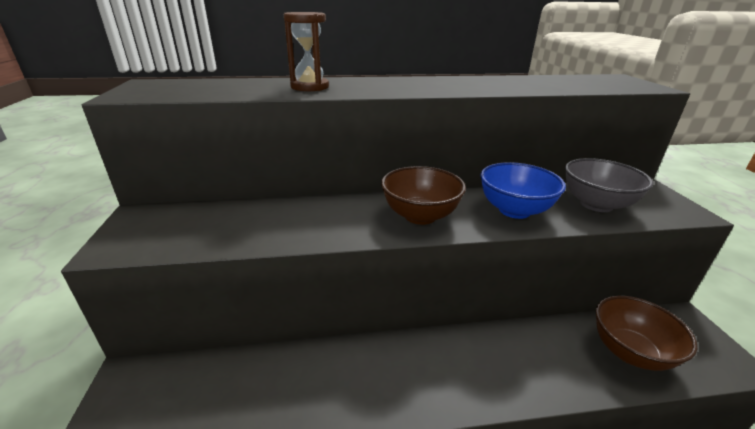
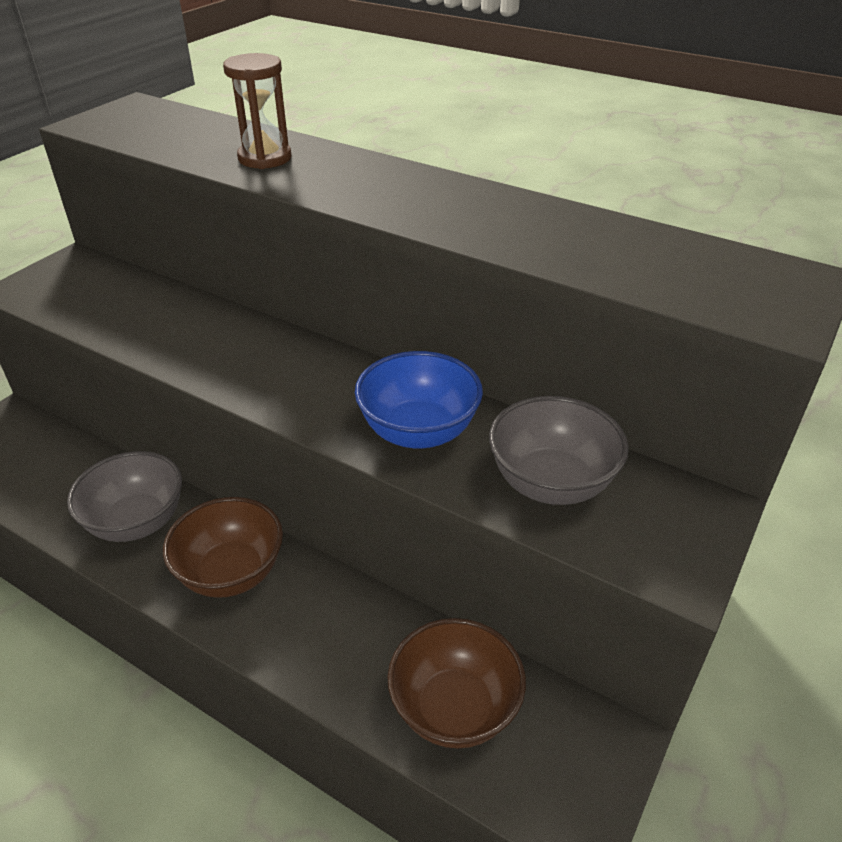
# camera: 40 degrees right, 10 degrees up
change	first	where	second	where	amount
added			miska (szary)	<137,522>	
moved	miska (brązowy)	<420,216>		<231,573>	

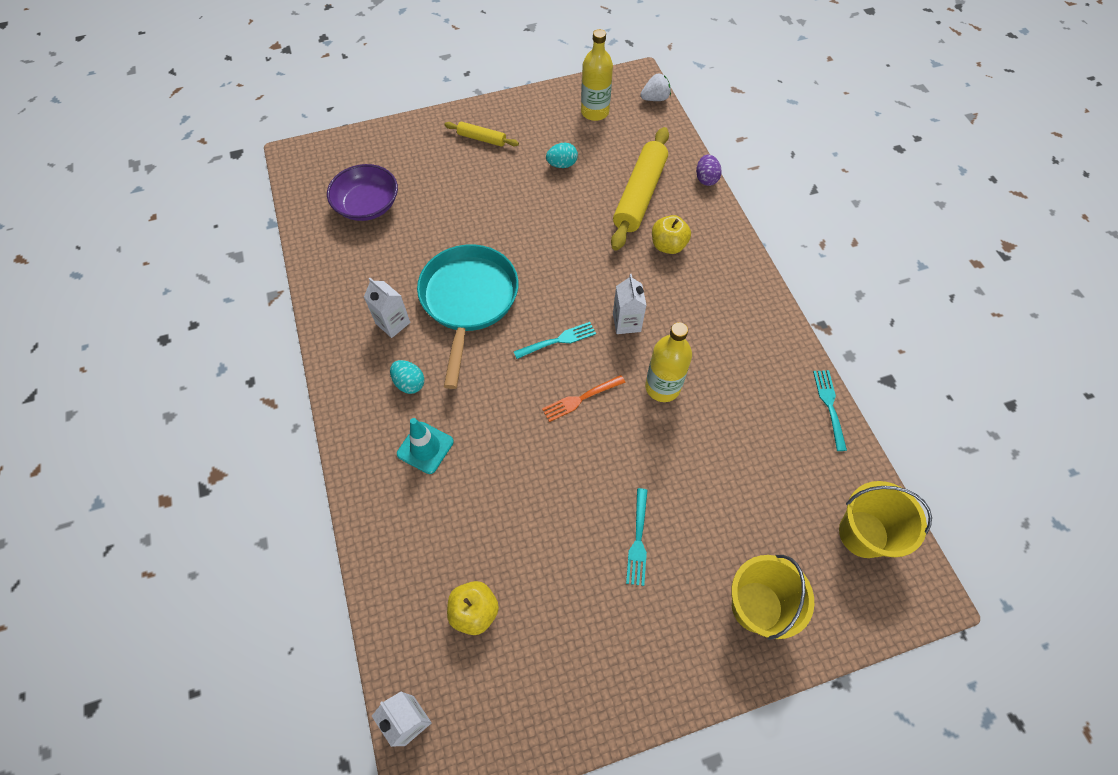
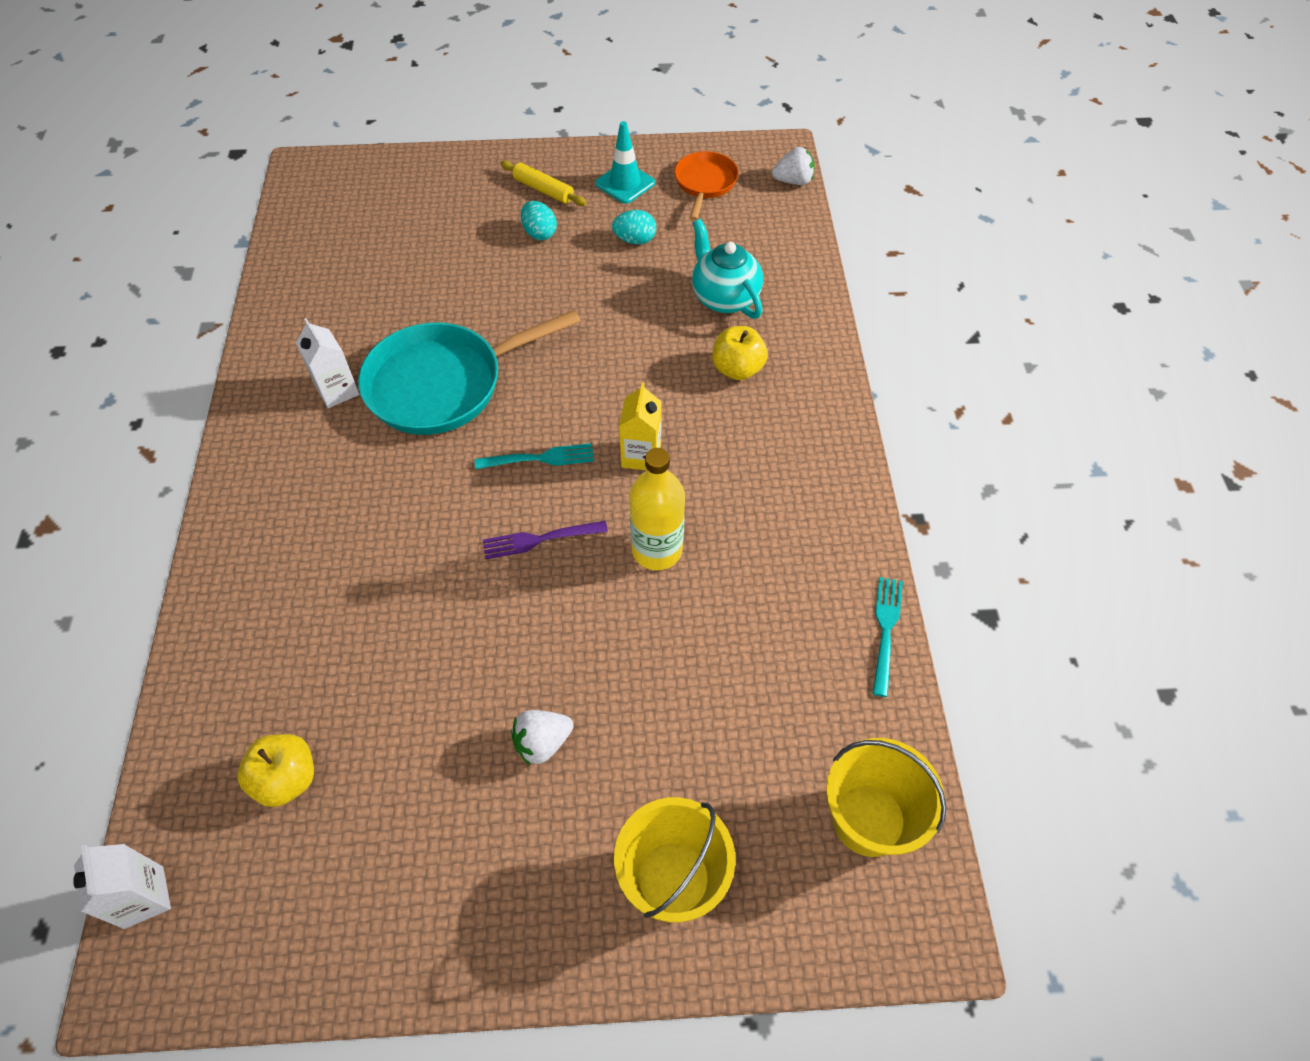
# camera: 15 degrees right, 5 degrees down
change	first	where	second	where	amount
removed	miska (fioletowy)	<367,205>			
removed	jajko (fioletowy)	<706,179>			
moved	jajko (turkusowy)	<409,383>		<539,233>	
moved	pachołek (turkusowy)	<425,448>		<625,183>	
replaced	butelka (żółty)	<595,112>	patelnia (pomarańczowy)	<705,184>	
replaced	wałek do ciasta (żółty)	<640,195>	imbryk (turkusowy)	<724,298>	
replaced	widelec (turkusowy)	<638,539>	truskawka (biały)	<542,742>	
recoloured	widelec (pomarańczowy)	<581,398>	widelec (fioletowy)	<540,539>	
recoloured	karton mleka (biały)	<626,322>	karton mleka (żółty)	<641,455>	
turned	patelnia (turkusowy)	<468,301>		<444,384>	135 degrees counterclockwise

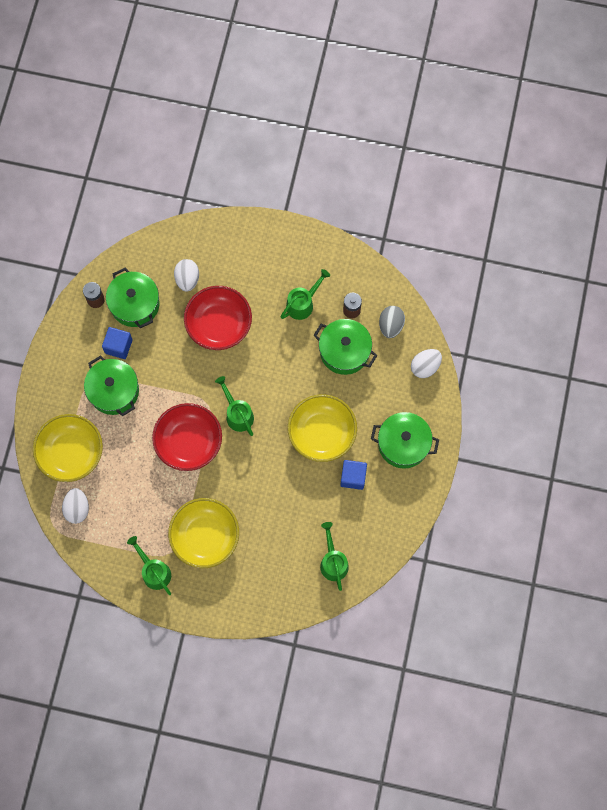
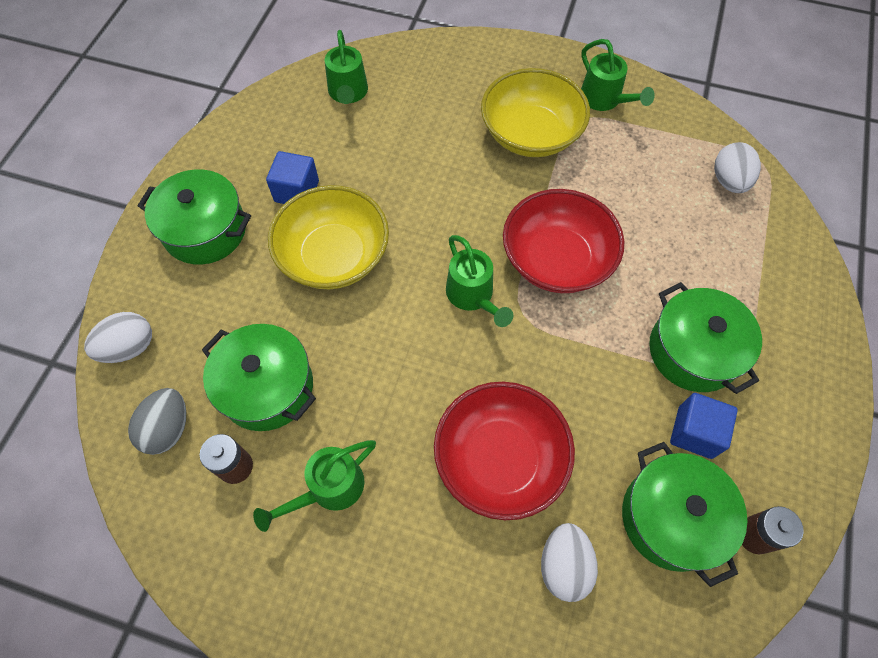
# camera: 175 degrees left, 10 degrees down
change	first	where	second	where	amount
removed	miska (żółty)	<71,453>			

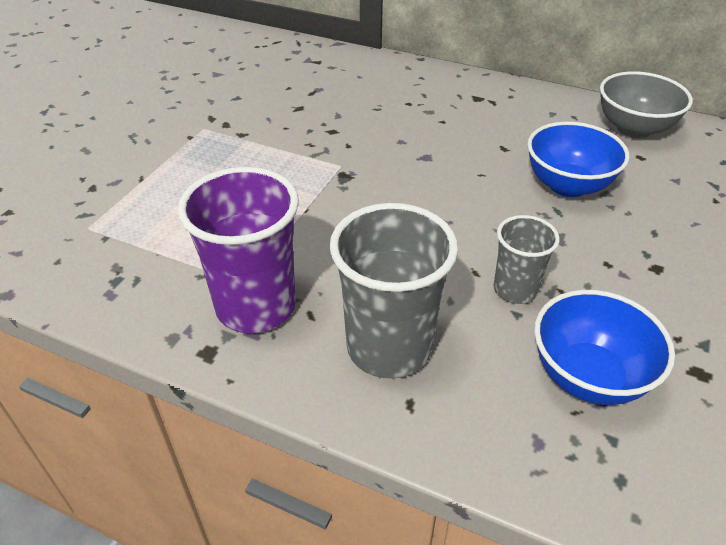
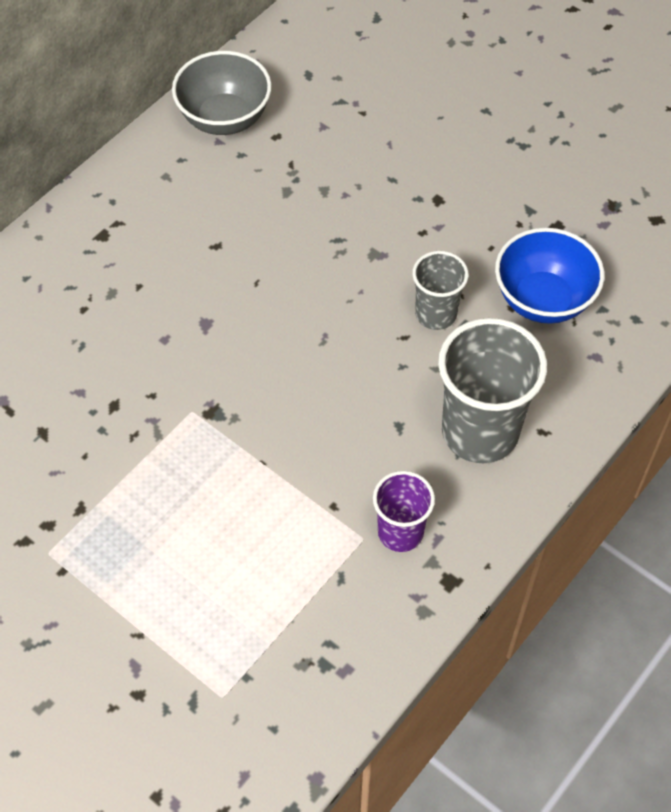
# camera: 75 degrees left, 15 degrees up
change	first	where	second	where	amount
removed	miska (niebieski)	<567,185>			
resized	szklanka (fioletowy)	<256,306>		<400,532>	x0.57

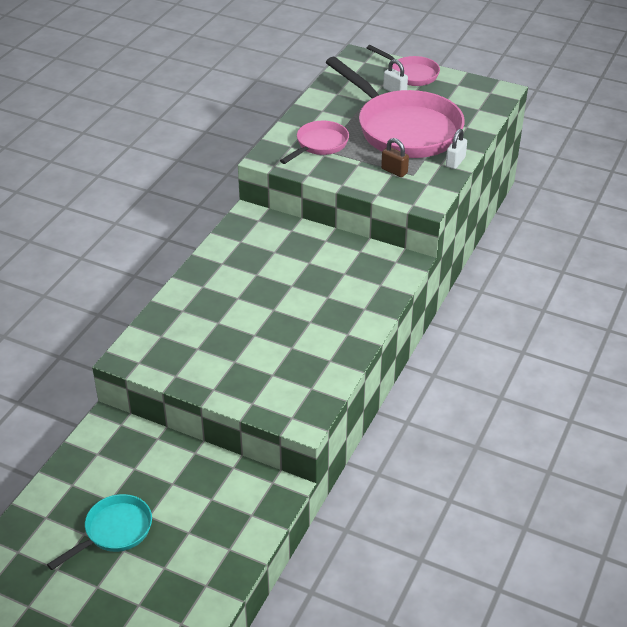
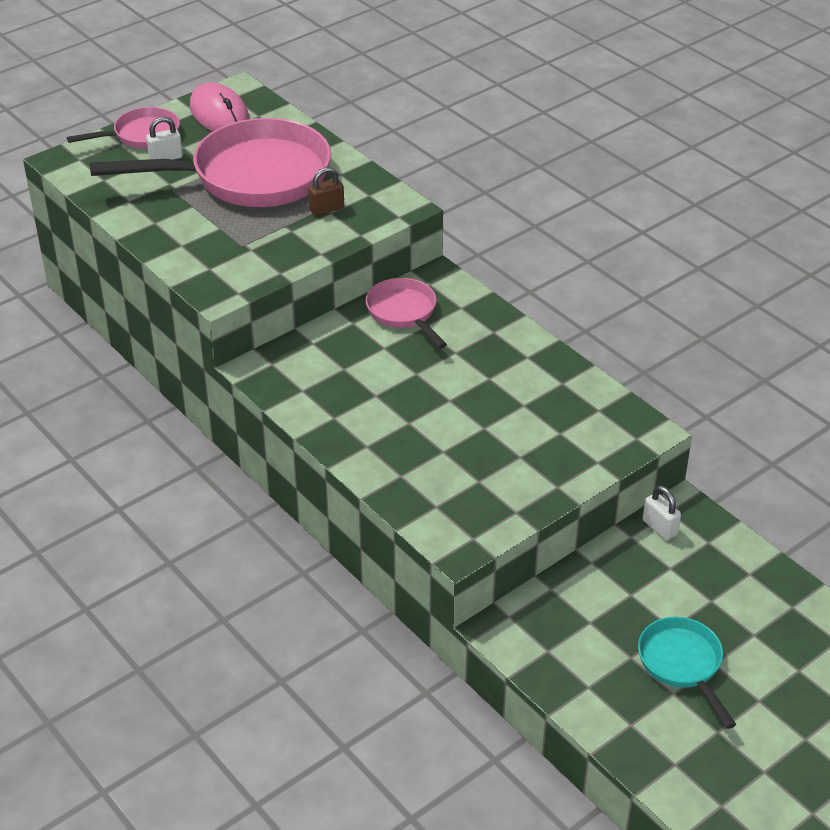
# camera: 65 degrees left, 0 degrees up
change	first	where	second	where	amount
added			myszka (różowy)	<219,114>	
moved	patelnia (różowy)	<319,145>		<404,313>	
moved	kłódka (biały)	<455,162>		<659,527>	

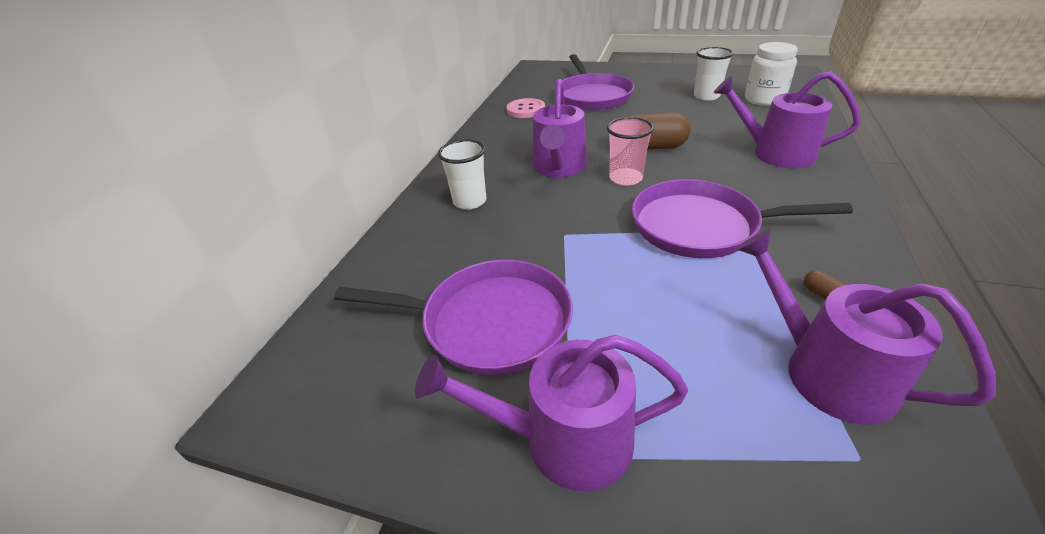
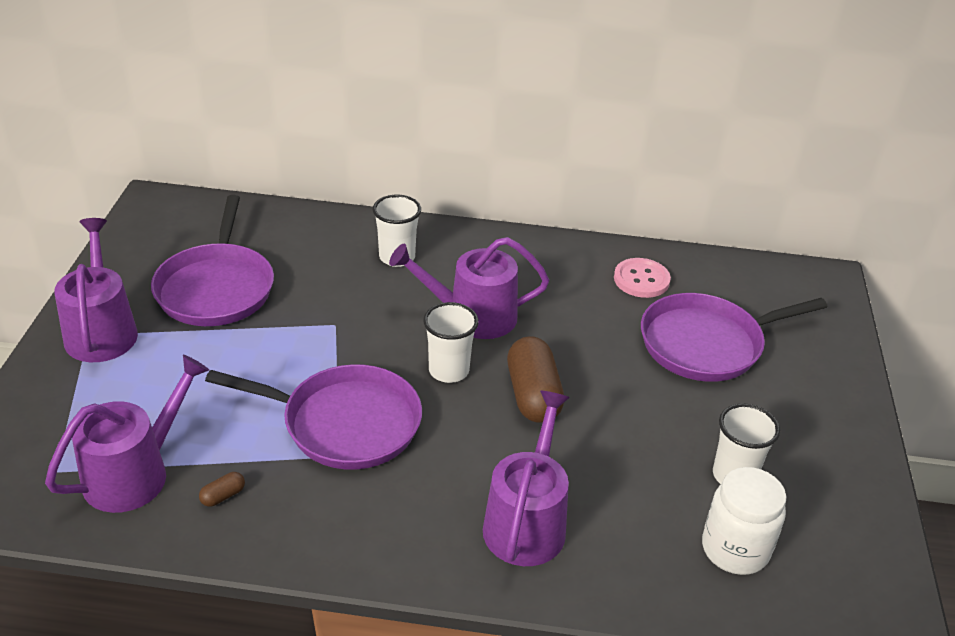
# camera: 75 degrees right, 0 degrees up
change	first	where	second	where	amount
recoloured	szklanka (różowy)	<625,178>	szklanka (biały)	<449,371>	
turned	patelnia (fioletowy)	<700,226>		<345,423>	105 degrees clockwise

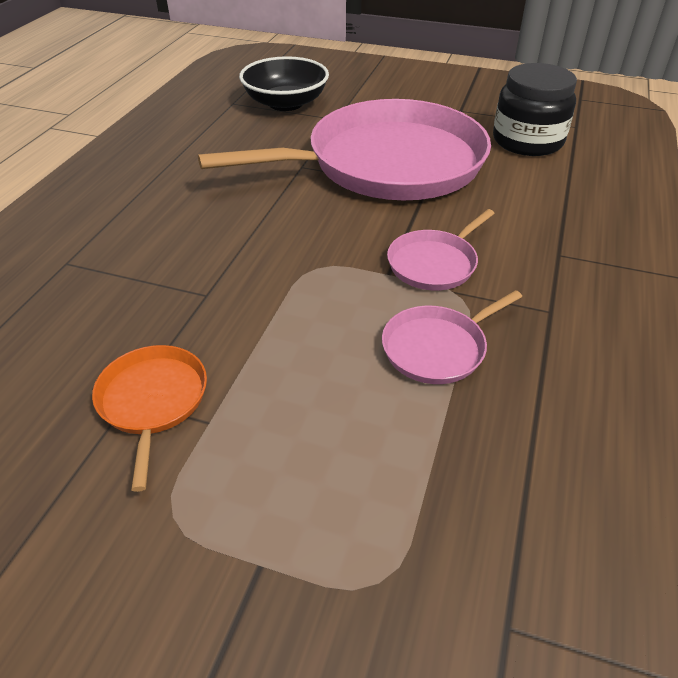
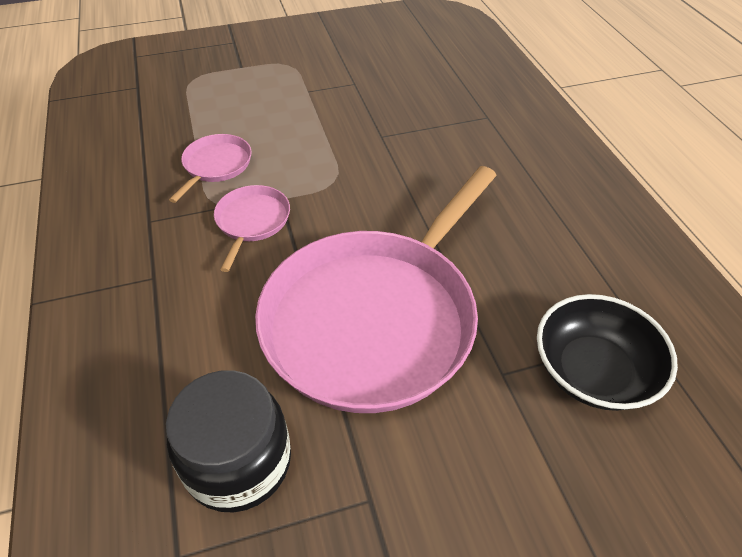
# camera: 145 degrees right, 5 degrees up
change	first	where	second	where	amount
removed	patelnia (pomarańczowy)	<153,401>			

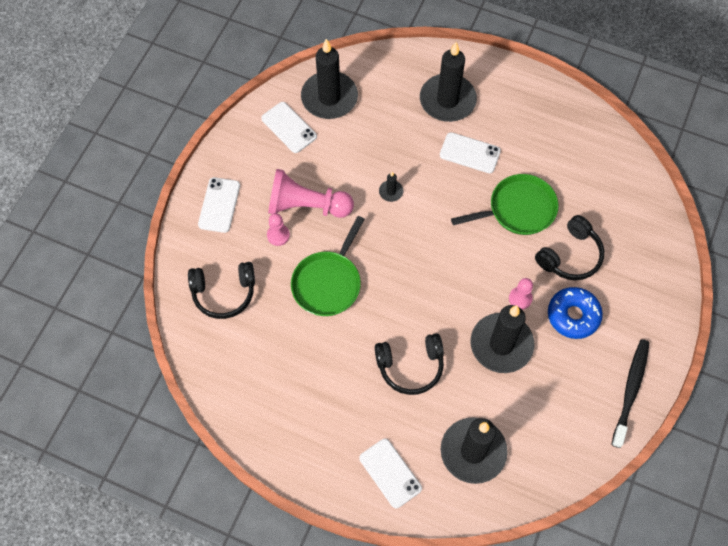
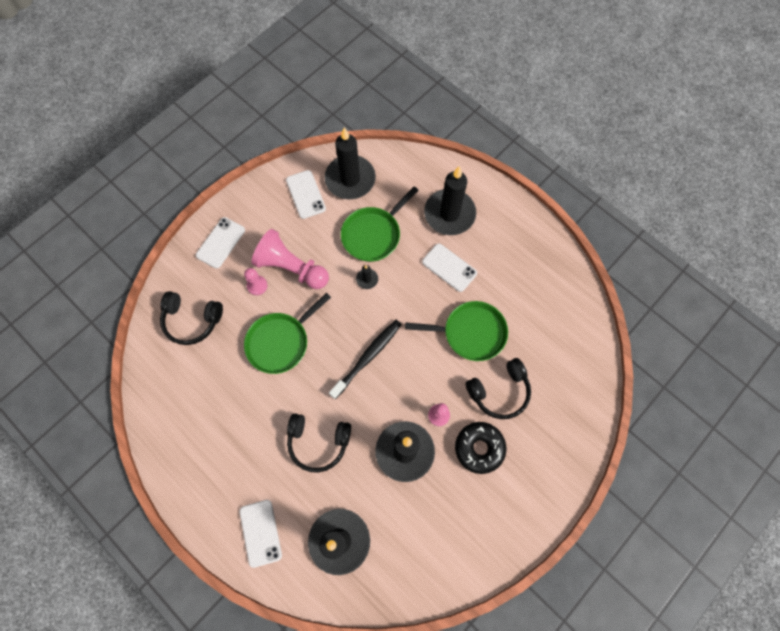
# camera: 20 degrees right, 5 degrees up
change	first	where	second	where	amount
added			patelnia (zielony)	<373,235>	
moved	szczoteczka do zębów (czarny)	<630,390>		<368,357>	
recoloured	donut (niebieski)	<573,316>	donut (czarny)	<479,448>	

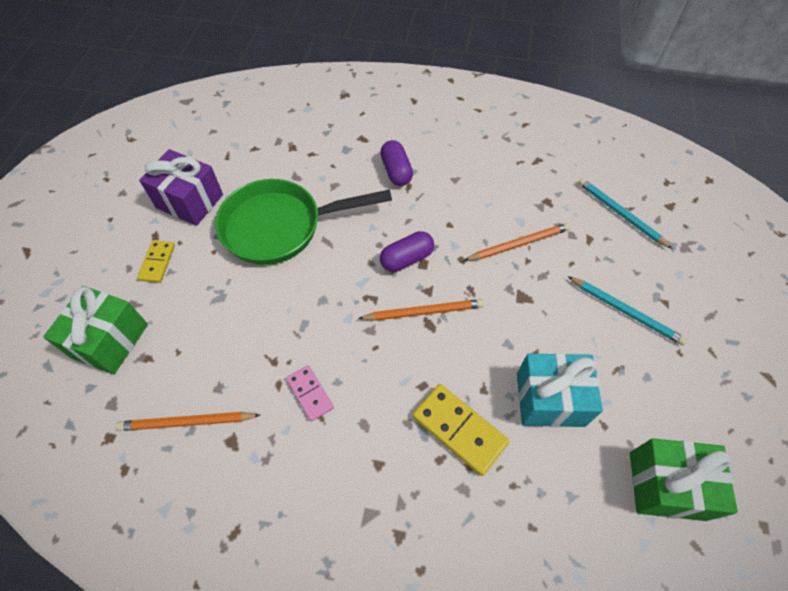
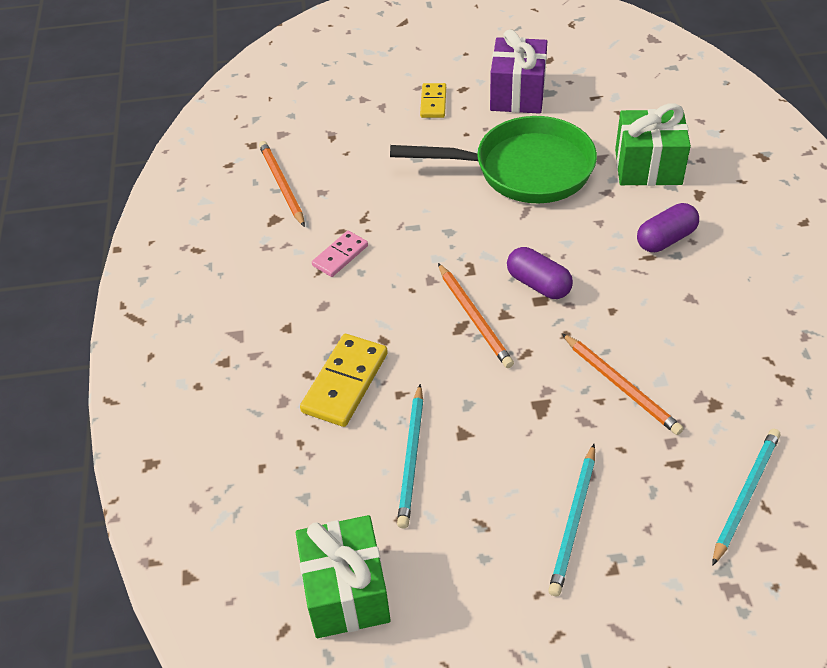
# camera: 75 degrees right, 10 degrees down
change	first	where	second	where	amount
moved	prezent (zielony)	<110,340>		<648,167>	
replaced	prezent (turkusowy)	<550,399>	ołówek (turkusowy)	<412,458>	
turned	kostka domina (żółty)	<157,262>		<433,102>	75 degrees counterclockwise
turned	patelnia (zielony)	<280,227>		<524,169>	120 degrees clockwise

